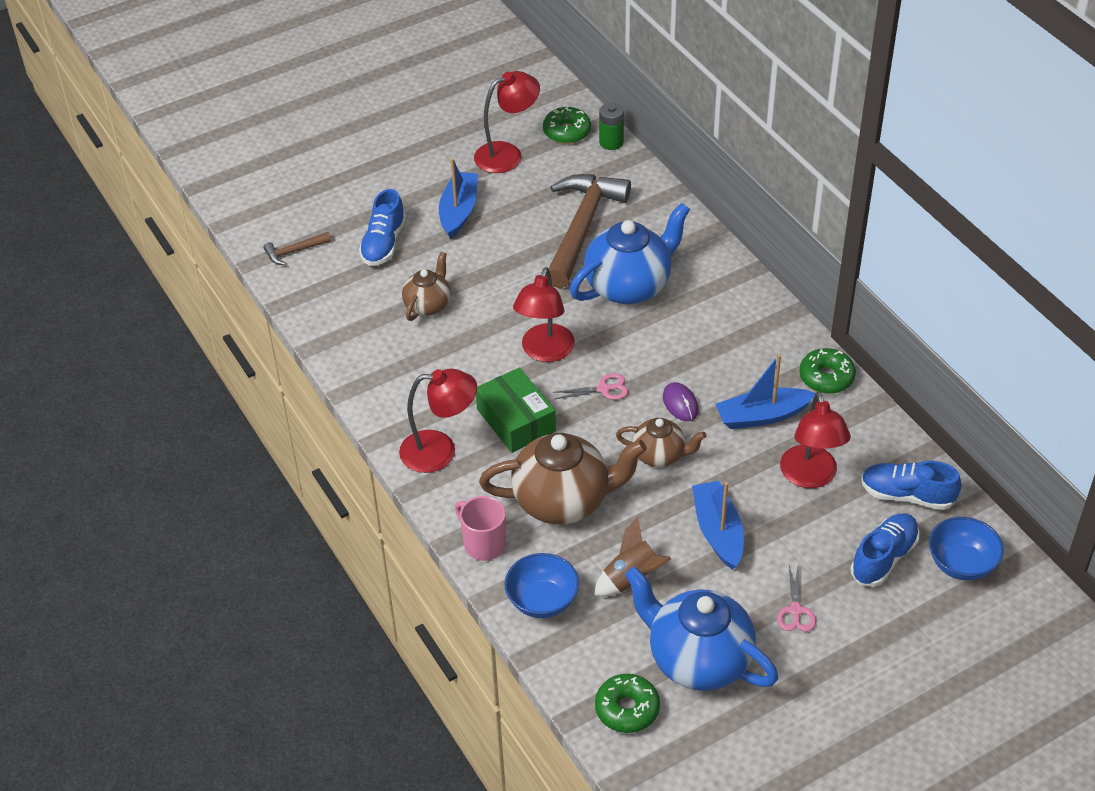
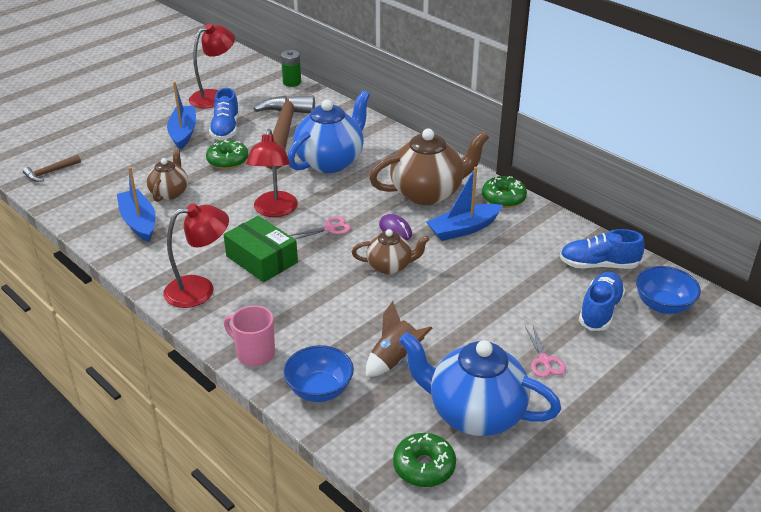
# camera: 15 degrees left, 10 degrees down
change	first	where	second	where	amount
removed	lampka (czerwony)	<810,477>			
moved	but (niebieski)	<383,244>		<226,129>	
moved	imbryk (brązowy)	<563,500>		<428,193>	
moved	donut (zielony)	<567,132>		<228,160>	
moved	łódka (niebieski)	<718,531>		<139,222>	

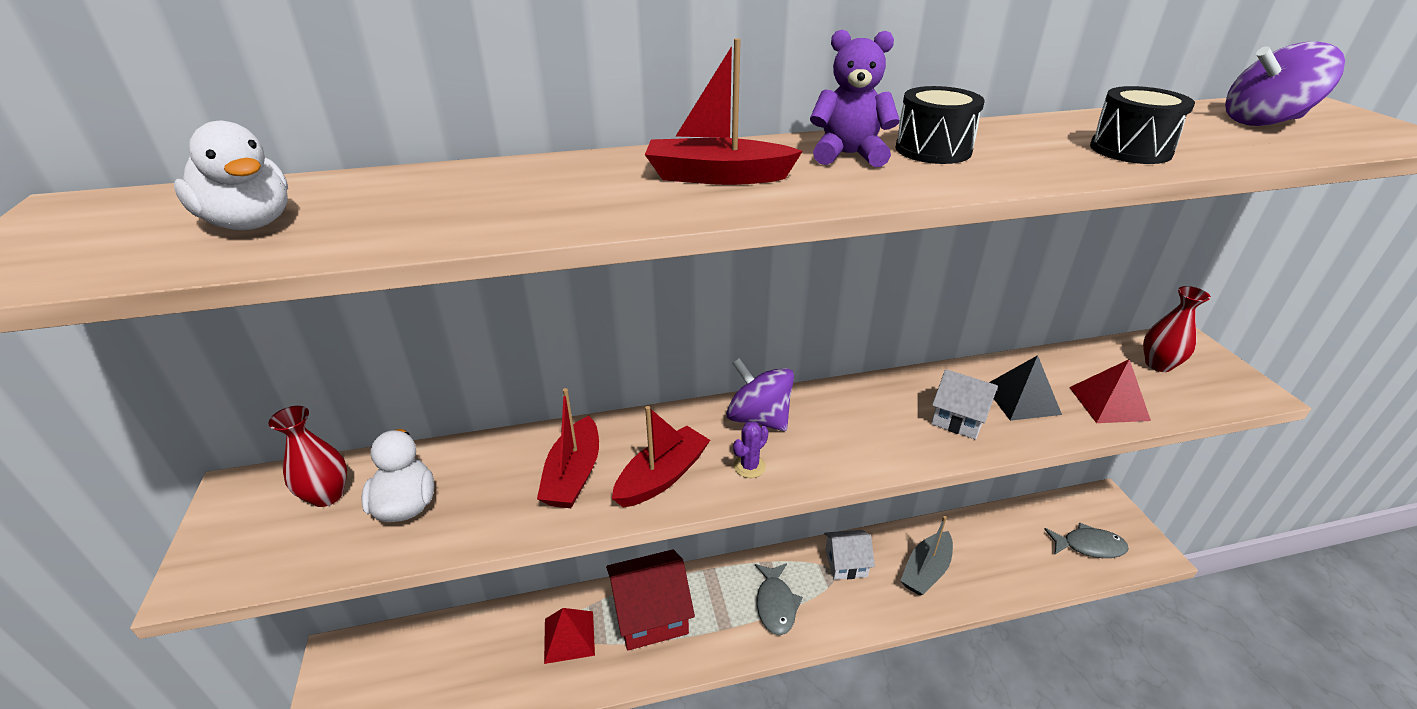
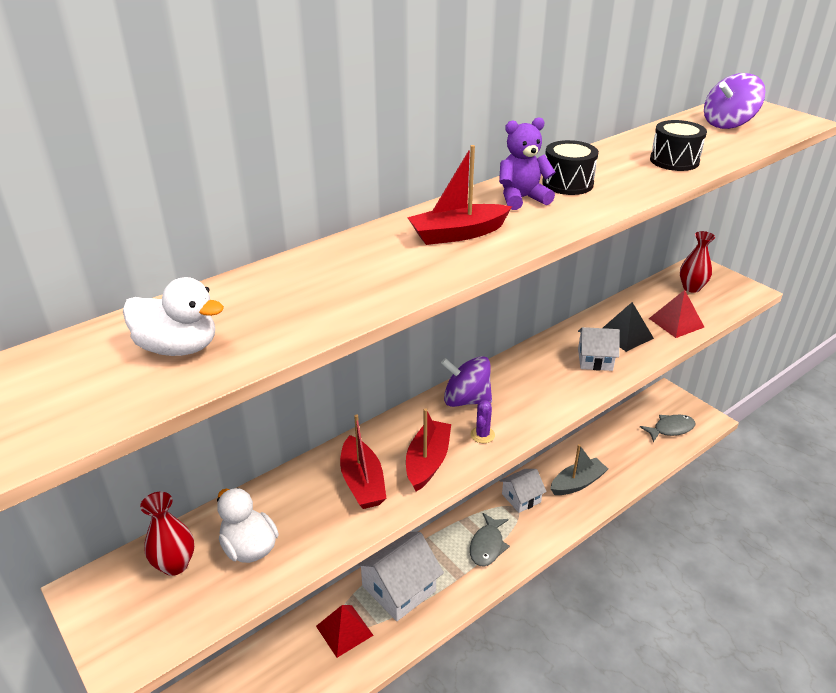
# camera: 25 degrees left, 0 degrees up
change	first	where	second	where	amount
recoloured	domek (czerwony)	<651,614>	domek (biały)	<398,588>	
turned	ryba (szary)	<776,604>		<487,545>	45 degrees clockwise
turned	łódka (szary)	<926,570>		<577,483>	135 degrees counterclockwise

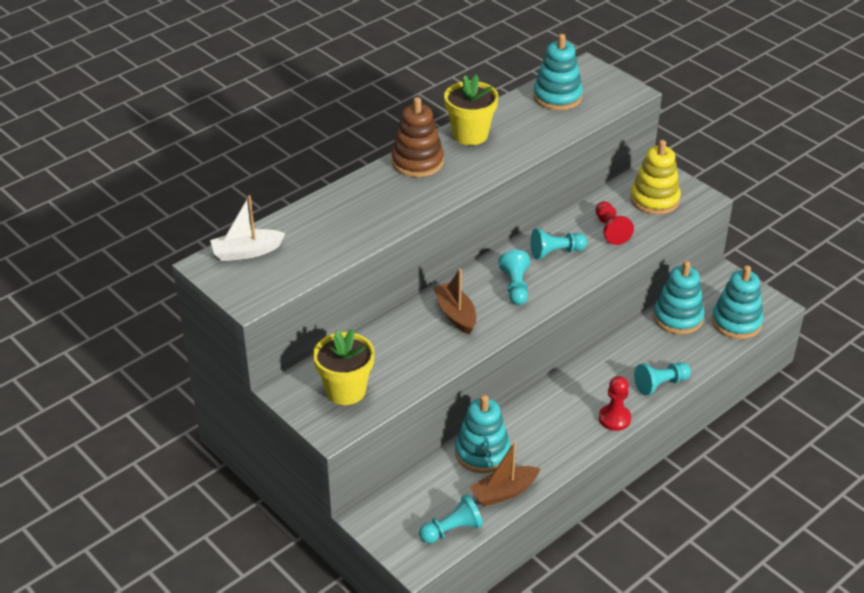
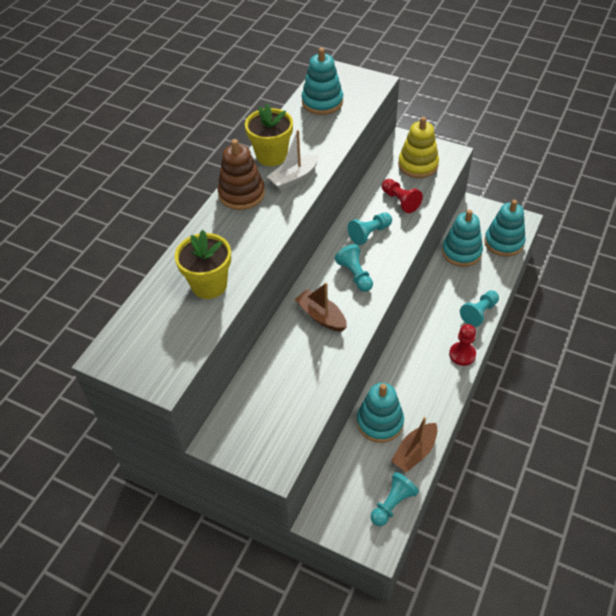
# camera: 20 degrees left, 10 degrees up
change	first	where	second	where	amount
moved	łódka (biały)	<246,252>		<294,178>	
moved	doniczka (żółty)	<346,390>		<209,285>	

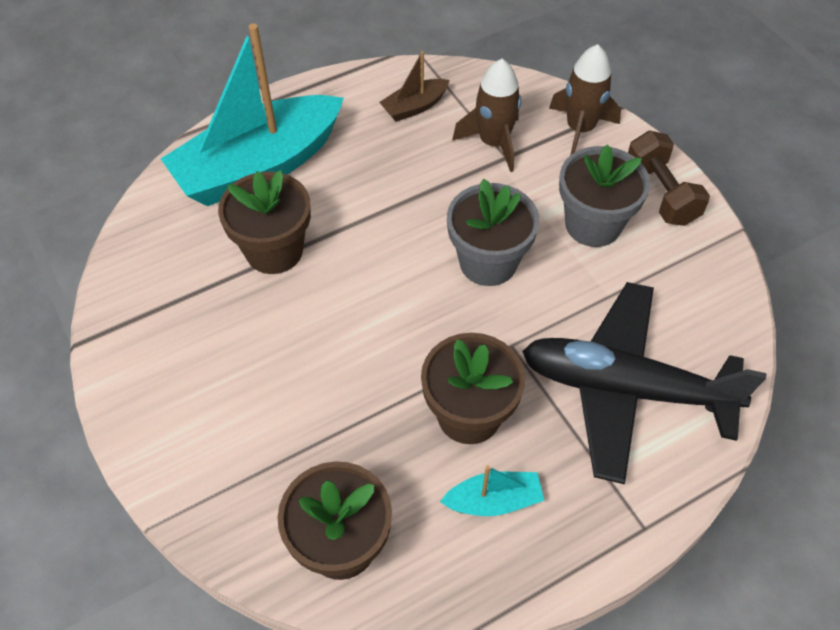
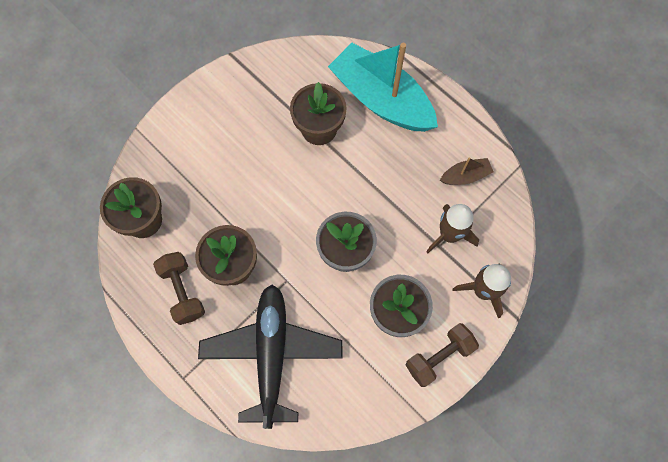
# camera: 75 degrees right, 15 degrees up
change	first	where	second	where	amount
replaced	łódka (turkusowy)	<493,501>	hantel (brązowy)	<182,291>	
turned	łódka (brązowy)	<414,107>		<465,176>	120 degrees clockwise

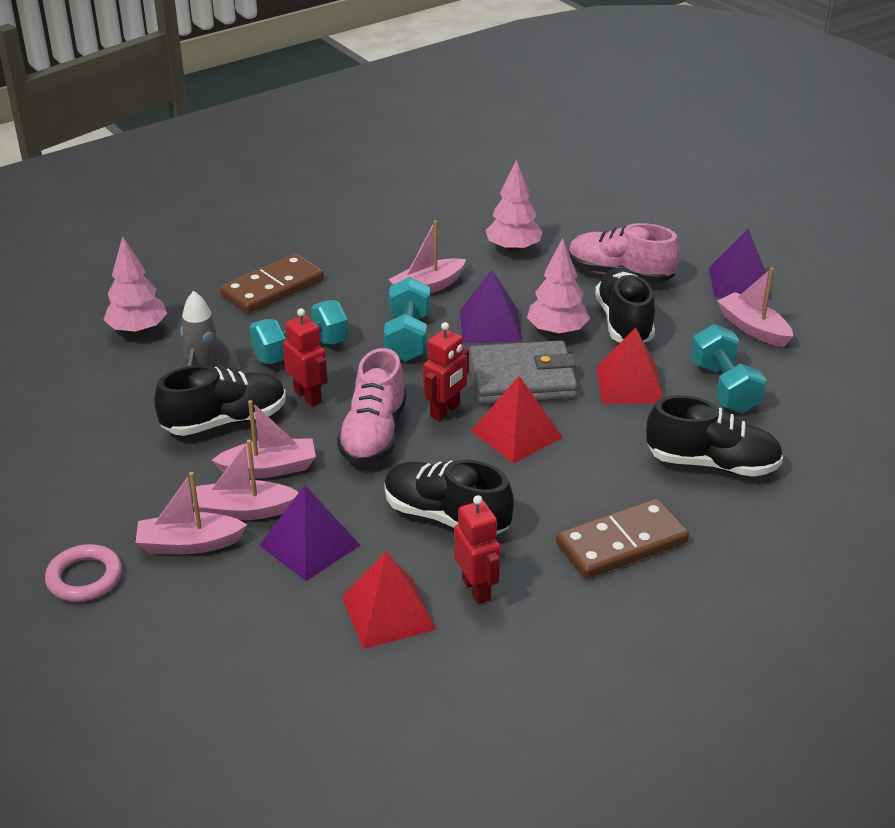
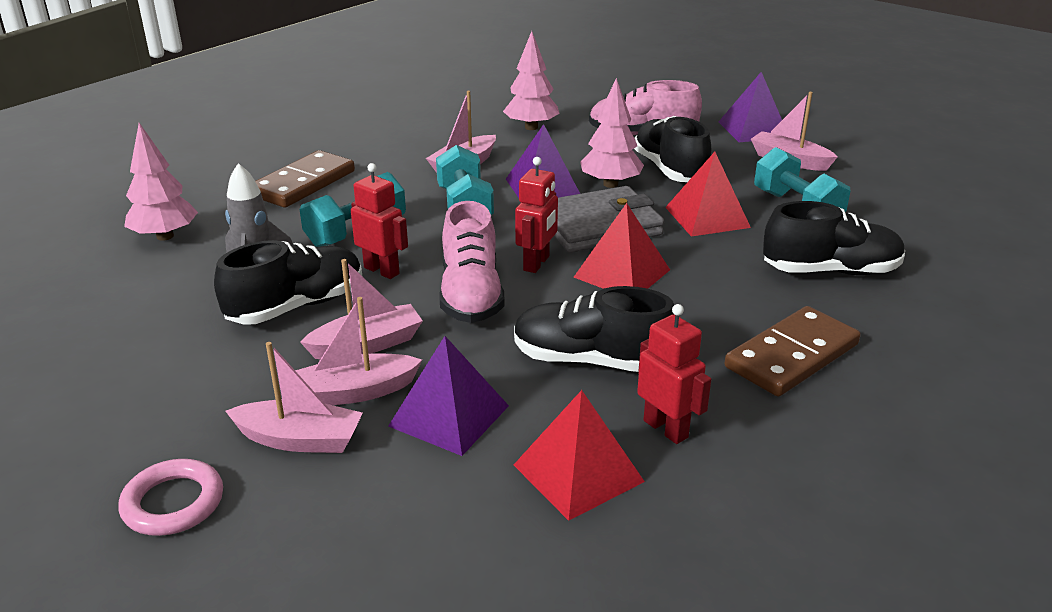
# camera: 15 degrees left, 5 degrees down
change	first	where	second	where	amount
turned	łódka (różowy)	<189,544>		<300,439>	150 degrees counterclockwise

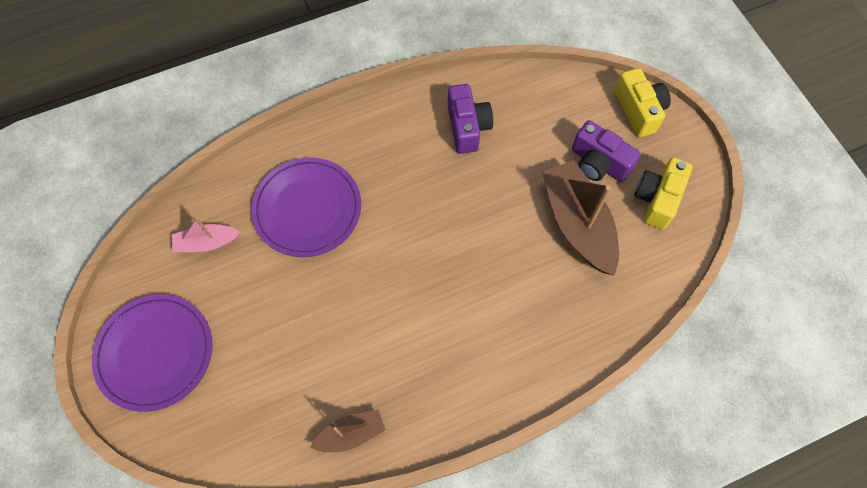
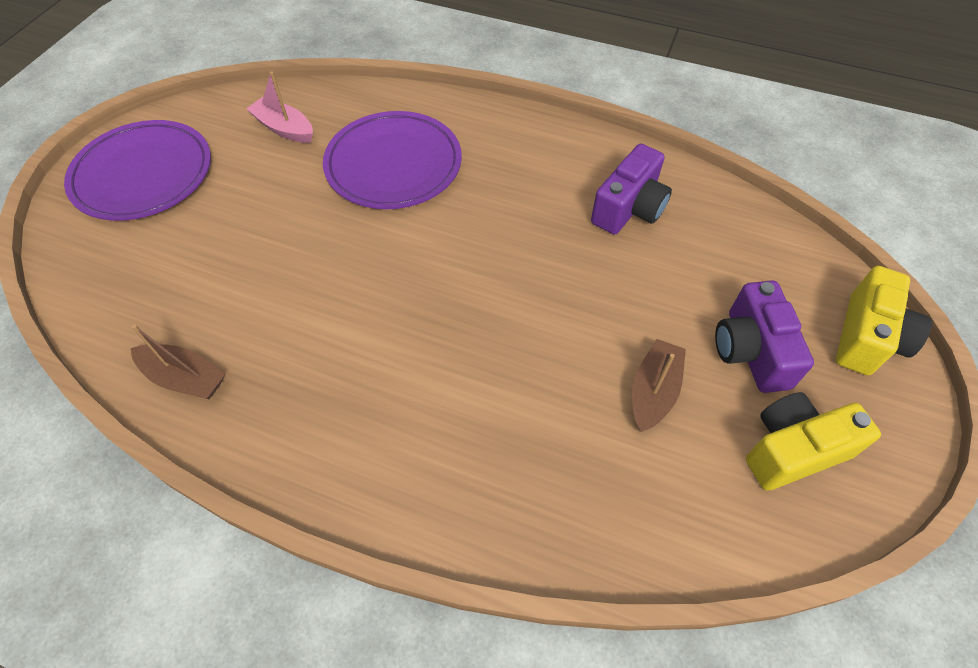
# camera: 45 degrees right, 10 degrees down
change	first	where	second	where	amount
resized	łódka (brązowy)	<577,224>		<653,391>	x0.53

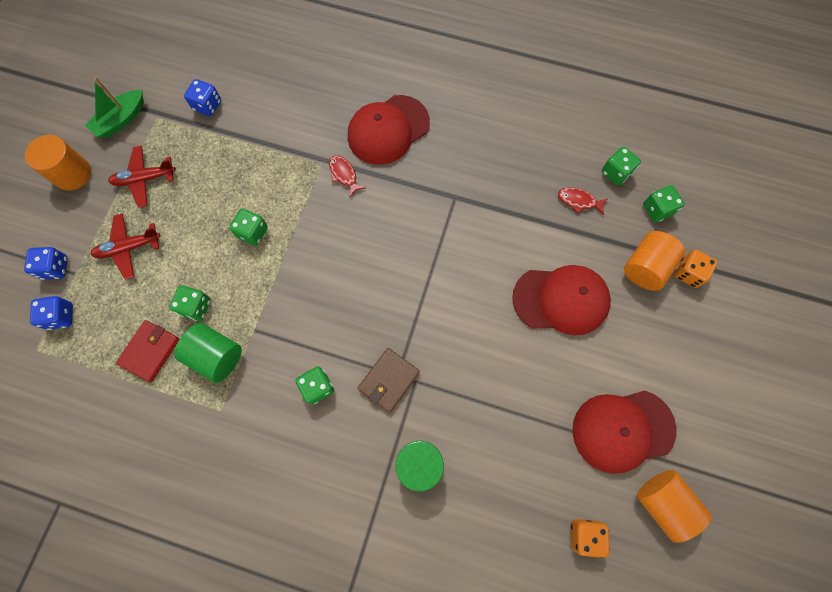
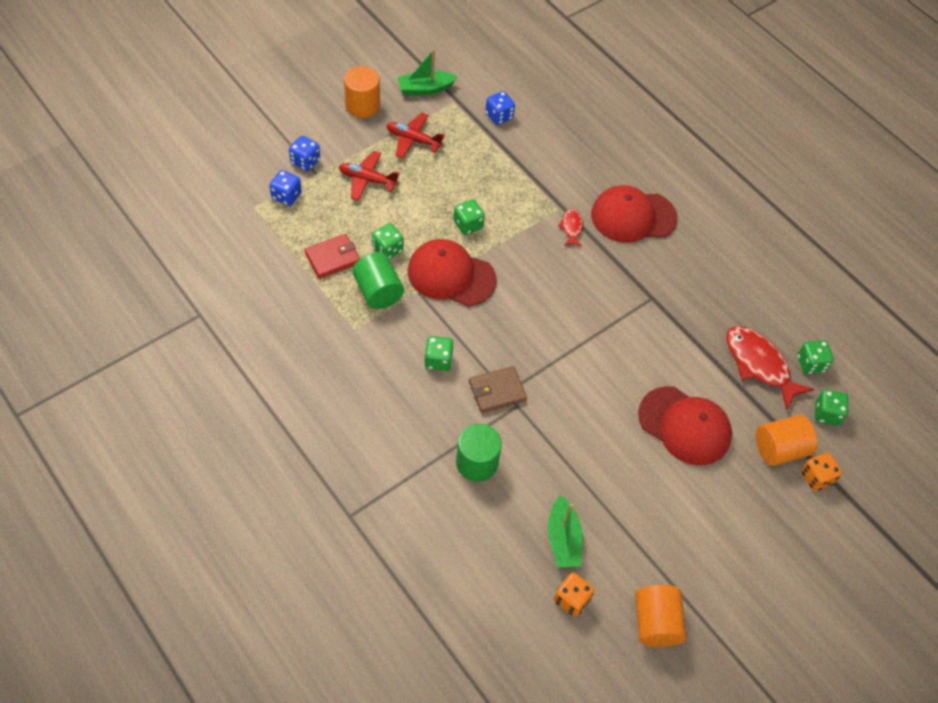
# camera: 30 degrees right, 15 degrees down
change	first	where	second	where	amount
added			łódka (zielony)	<563,539>	
moved	czapka (czerwony)	<622,430>		<451,275>	
resized	ryba (czerwony)	<579,201>		<759,365>	x1.99

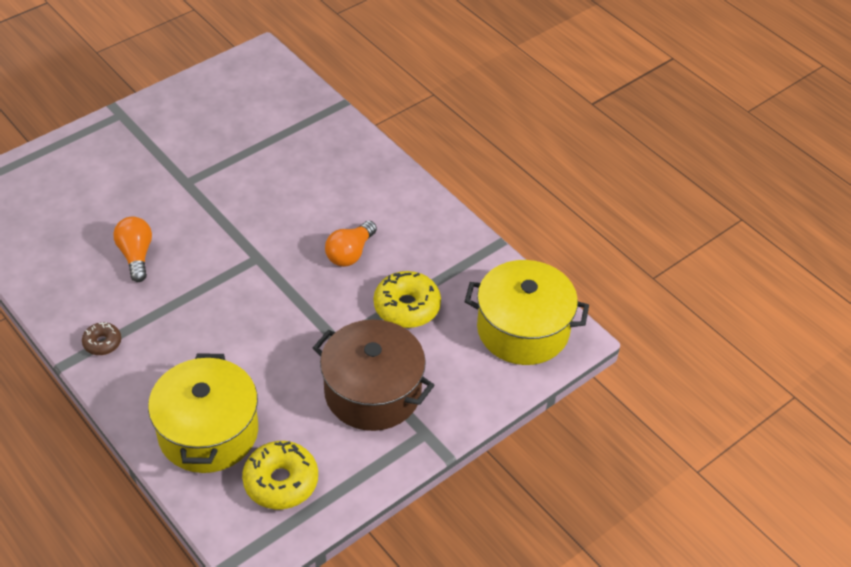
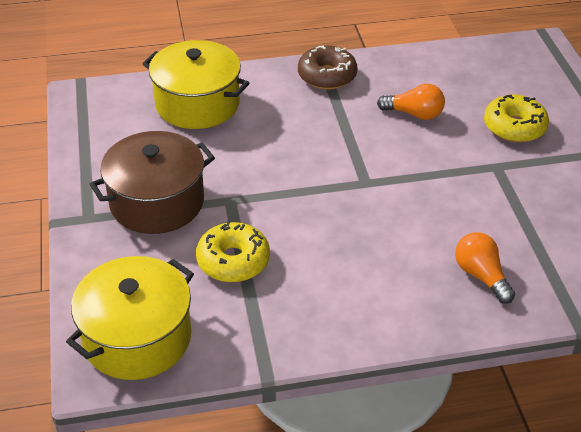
# camera: 120 degrees right, 5 degrees down
change	first	where	second	where	amount
moved	donut (żółty)	<281,481>		<514,127>	
moved	żarówka (pomarańczowy)	<350,253>		<481,275>	
resized	donut (brązowy)	<102,343>		<327,76>	x1.80

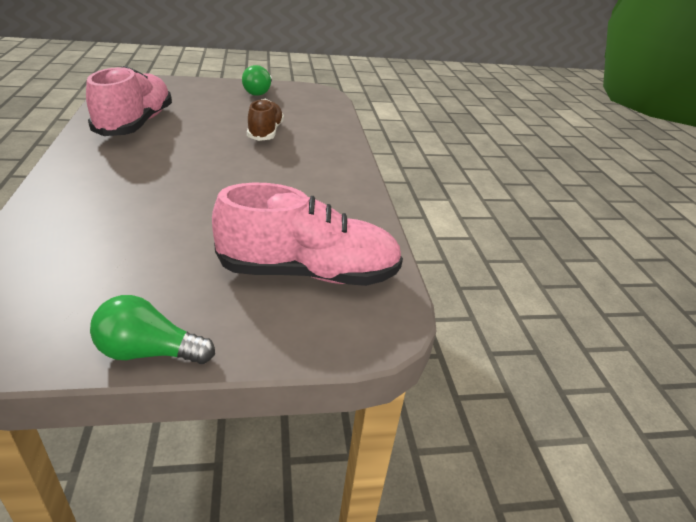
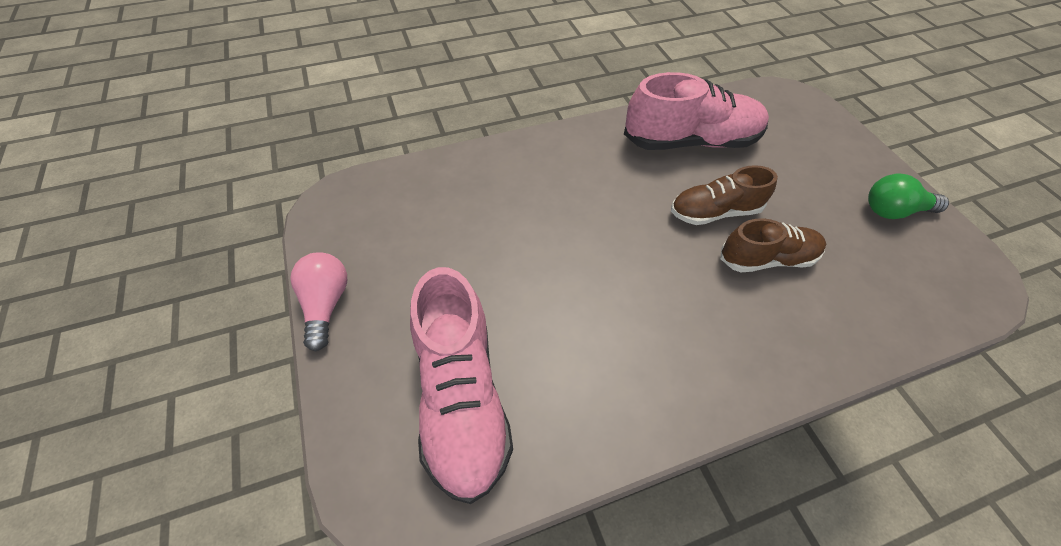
# camera: 80 degrees right, 20 degrees up
change	first	where	second	where	amount
added			but (brązowy)	<714,212>	
recoloured	żarówka (zielony)	<148,352>	żarówka (różowy)	<326,304>	

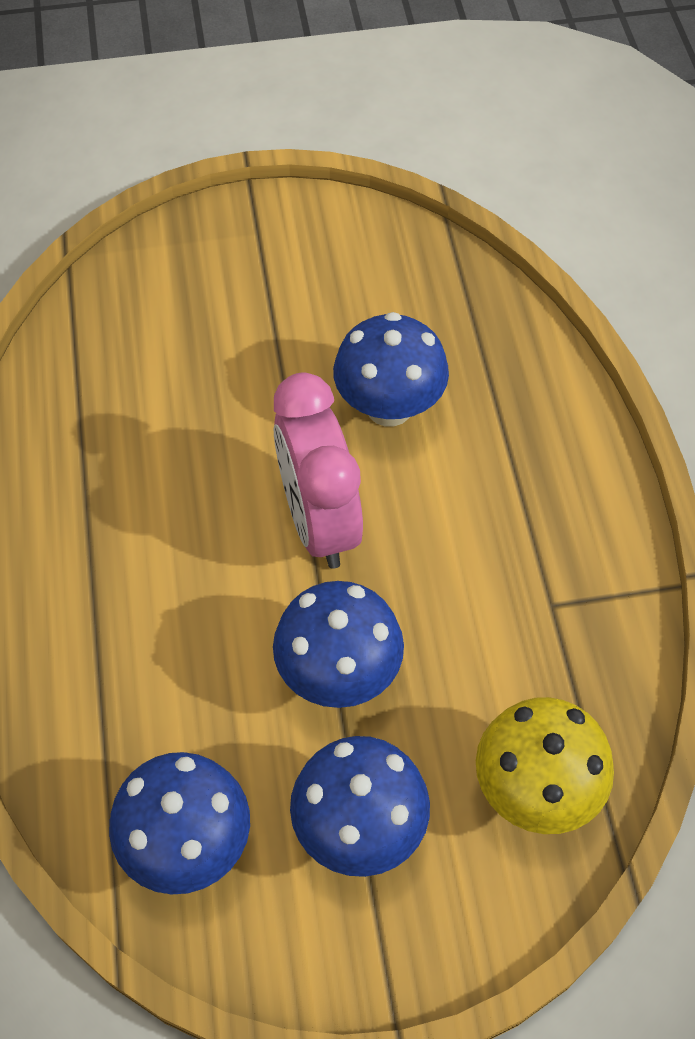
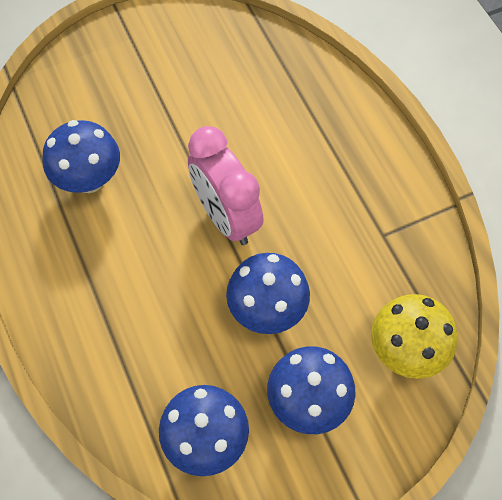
# camera: 15 degrees left, 5 degrees up
change	first	where	second	where	amount
moved	grzyb (niebieski)	<389,407>		<89,179>	

